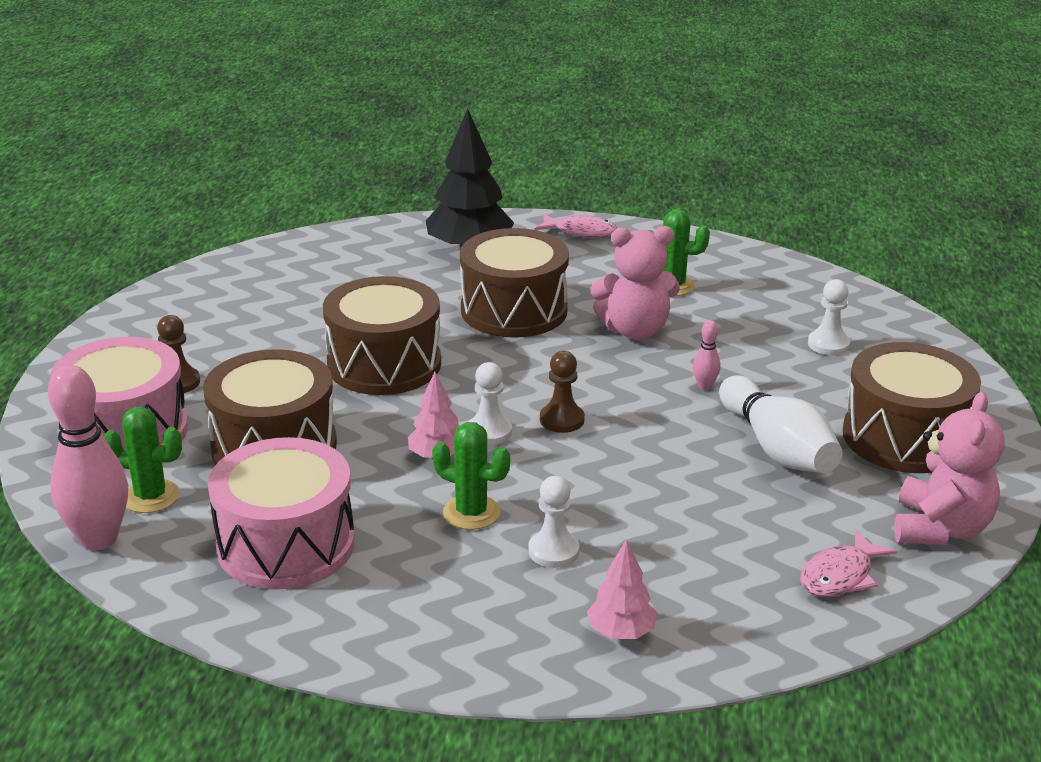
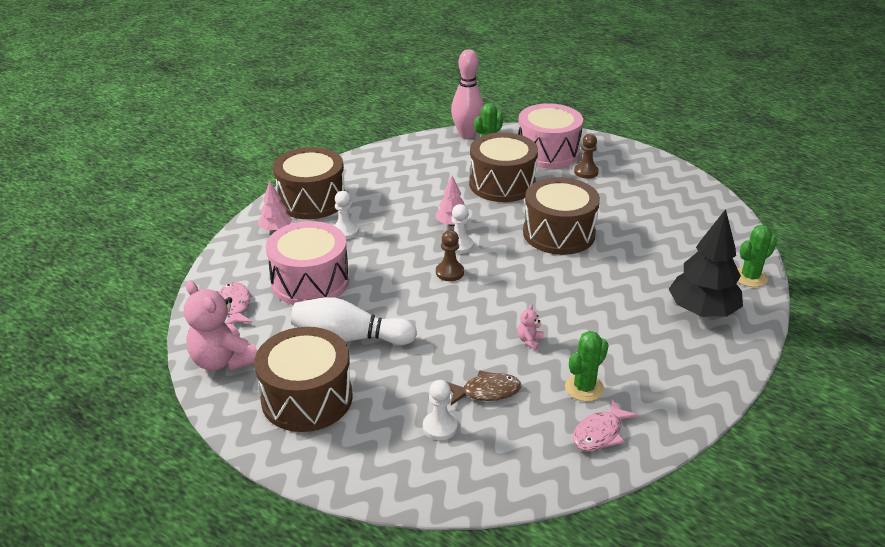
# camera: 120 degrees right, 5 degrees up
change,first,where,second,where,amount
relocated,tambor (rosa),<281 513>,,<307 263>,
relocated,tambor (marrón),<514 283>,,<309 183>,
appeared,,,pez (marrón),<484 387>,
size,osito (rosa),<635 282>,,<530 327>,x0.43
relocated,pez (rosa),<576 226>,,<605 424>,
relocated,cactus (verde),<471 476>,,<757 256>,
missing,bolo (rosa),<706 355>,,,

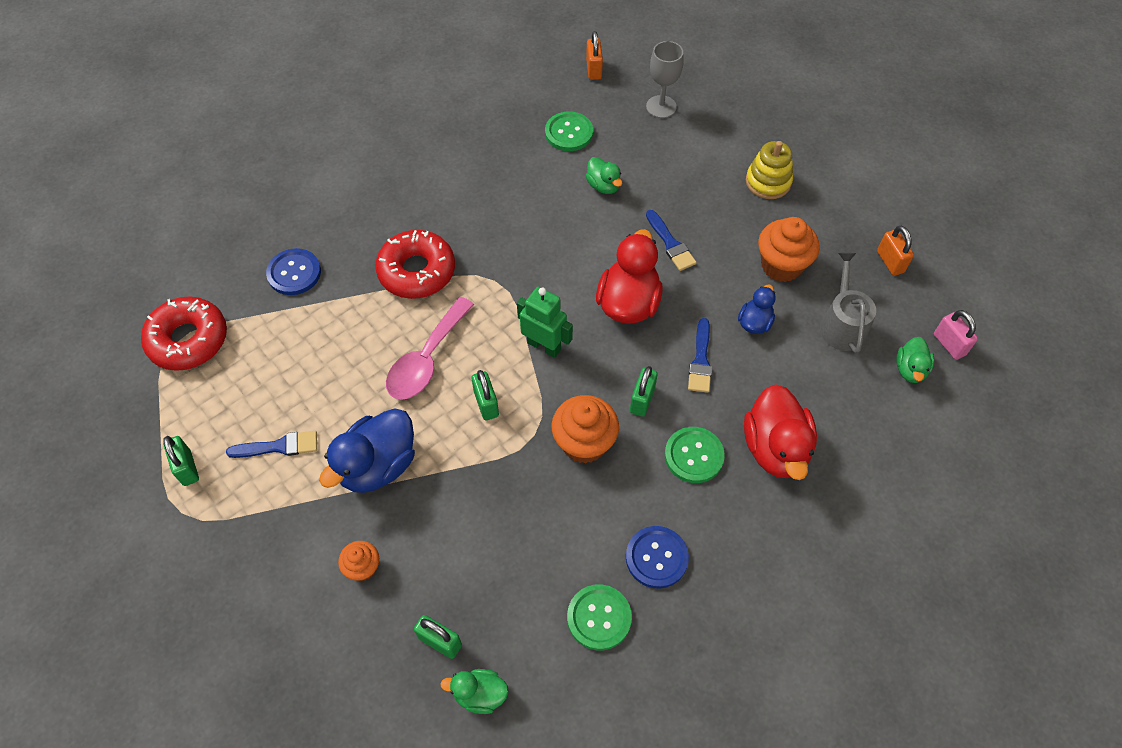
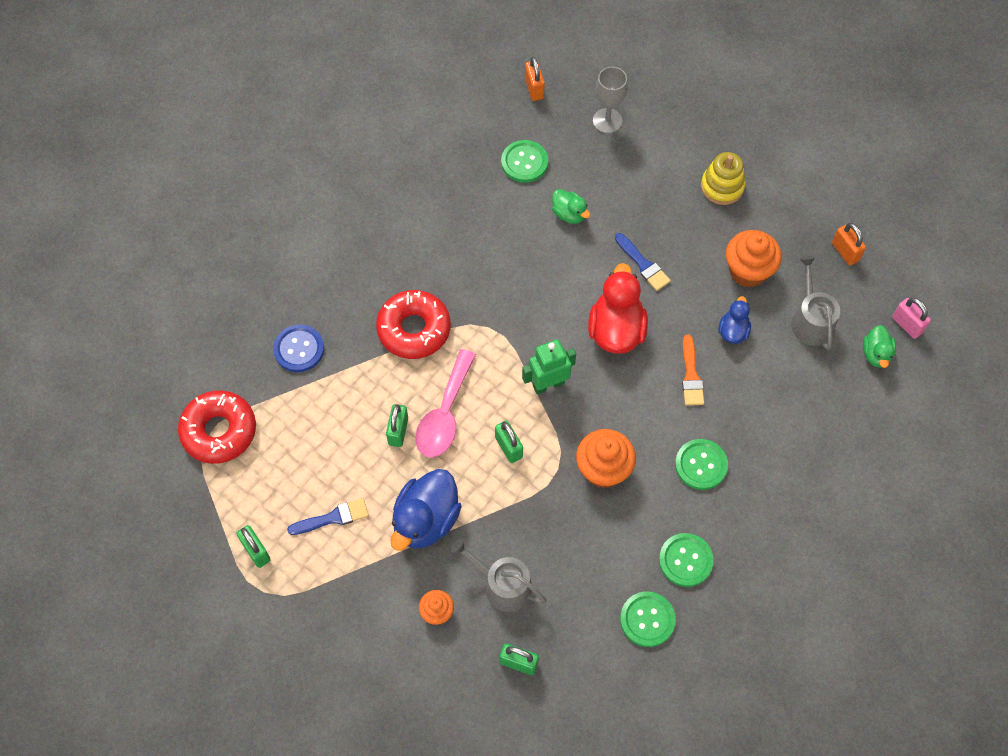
# camera: 10 degrees left, 5 degrees up
change,first,where,second,where,amount
relocated,candado (verde),<644 391>,,<397 425>,
appeared,,,regadera (gris),<499 575>,
spun,robot (verde),<545 322>,,<549 366>,45 degrees counterclockwise
colour,botón (azul),<657 557>,botón (verde),<686 560>,
colour,pincel (azul),<700 355>,pincel (naranja),<693 370>,
missing,pato (verde),<474 691>,,,
missing,pato (rojo),<780 432>,,,

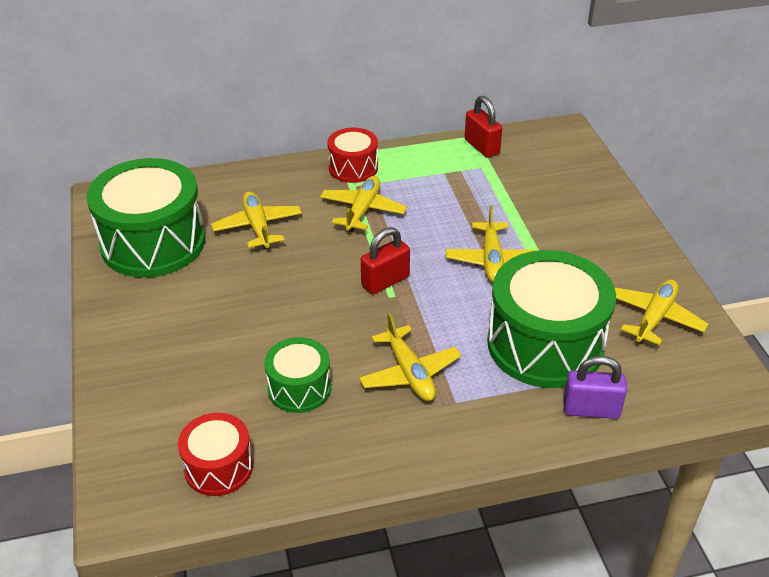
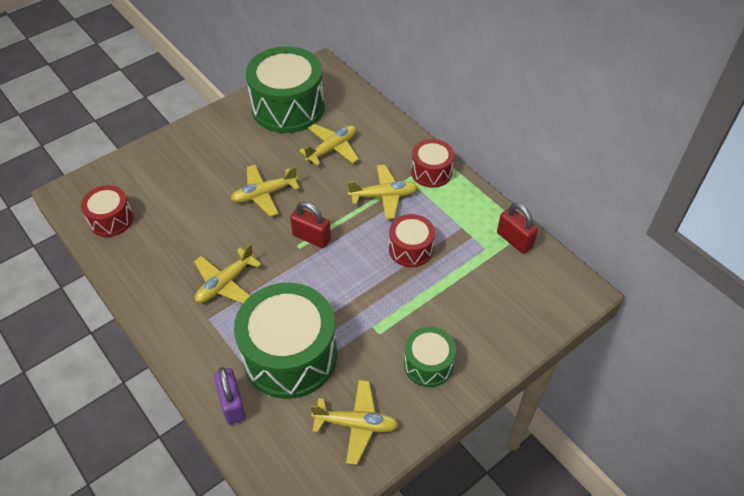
# camera: 65 degrees right, 10 degrees up
change,first,where,second,where,amount
relocated,avión (amarillo),<492 243>,,<265 191>,
appeared,,,tambor (rojo),<412 240>,
relocated,tambor (verde),<297 375>,,<430 357>,
spun,candado (rojo),<483 127>,,<517 228>,75 degrees counterclockwise

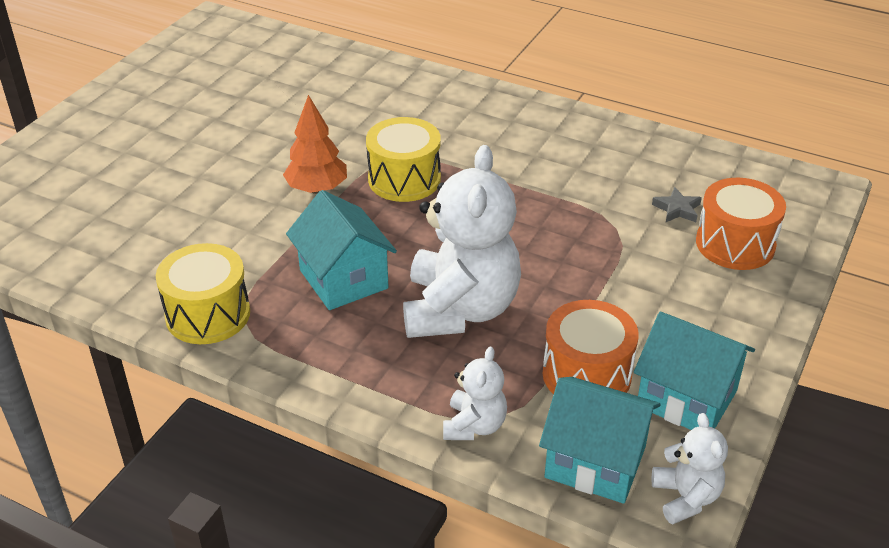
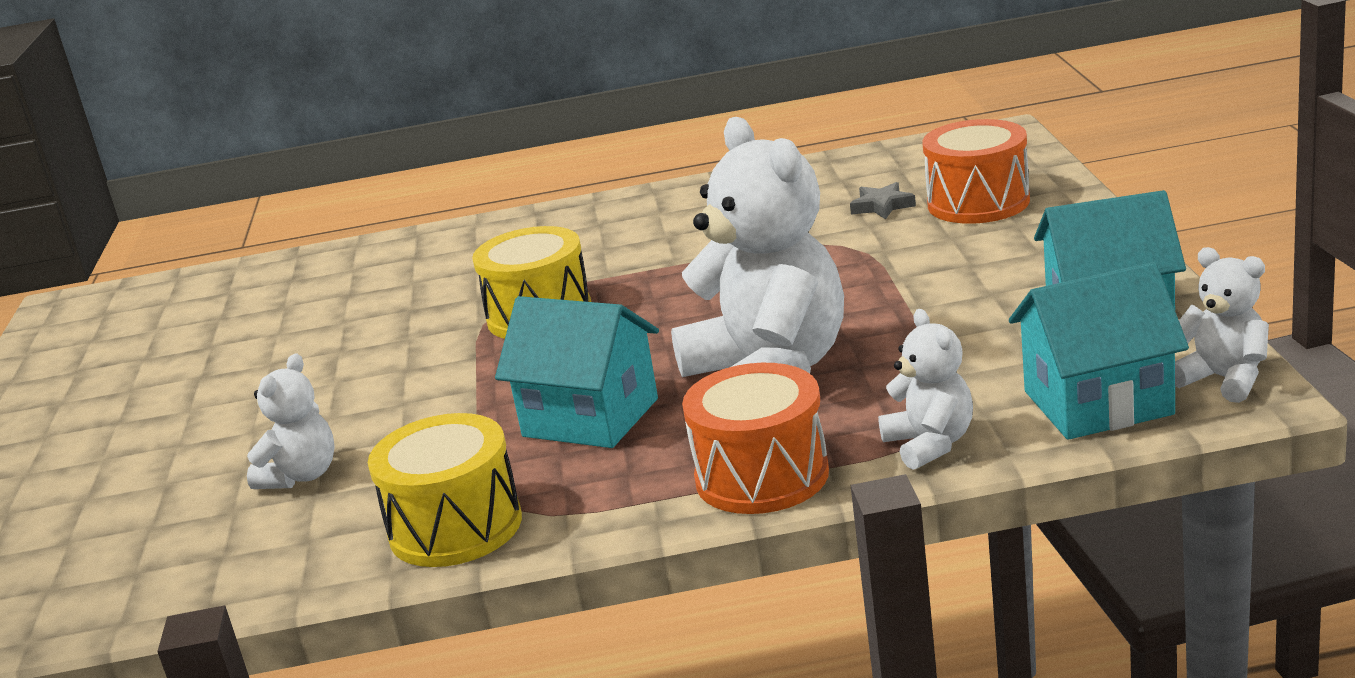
# camera: 30 degrees left, 15 degrees down
change,first,where,second,where,amount
appeared,,,osito (blanco),<291 421>,
relocated,tambor (naranja),<590 347>,,<755 438>,
missing,árbol (naranja),<315 144>,,,

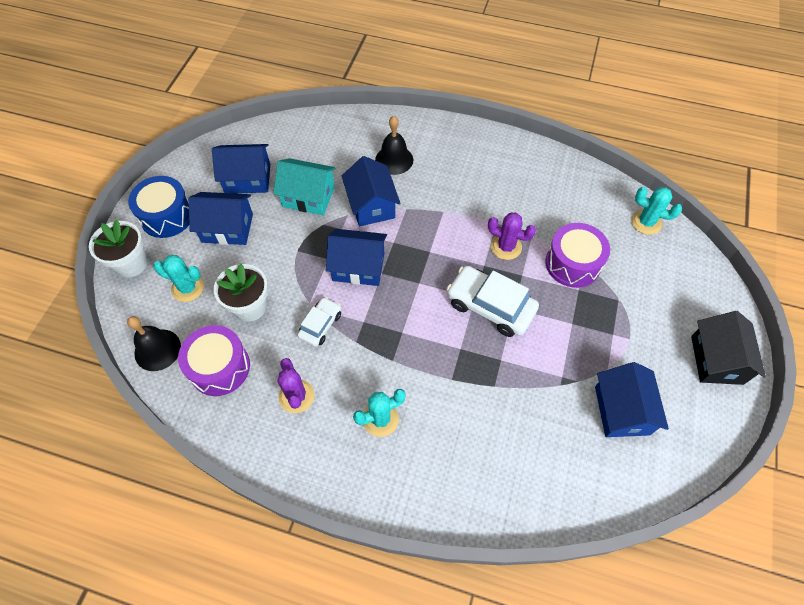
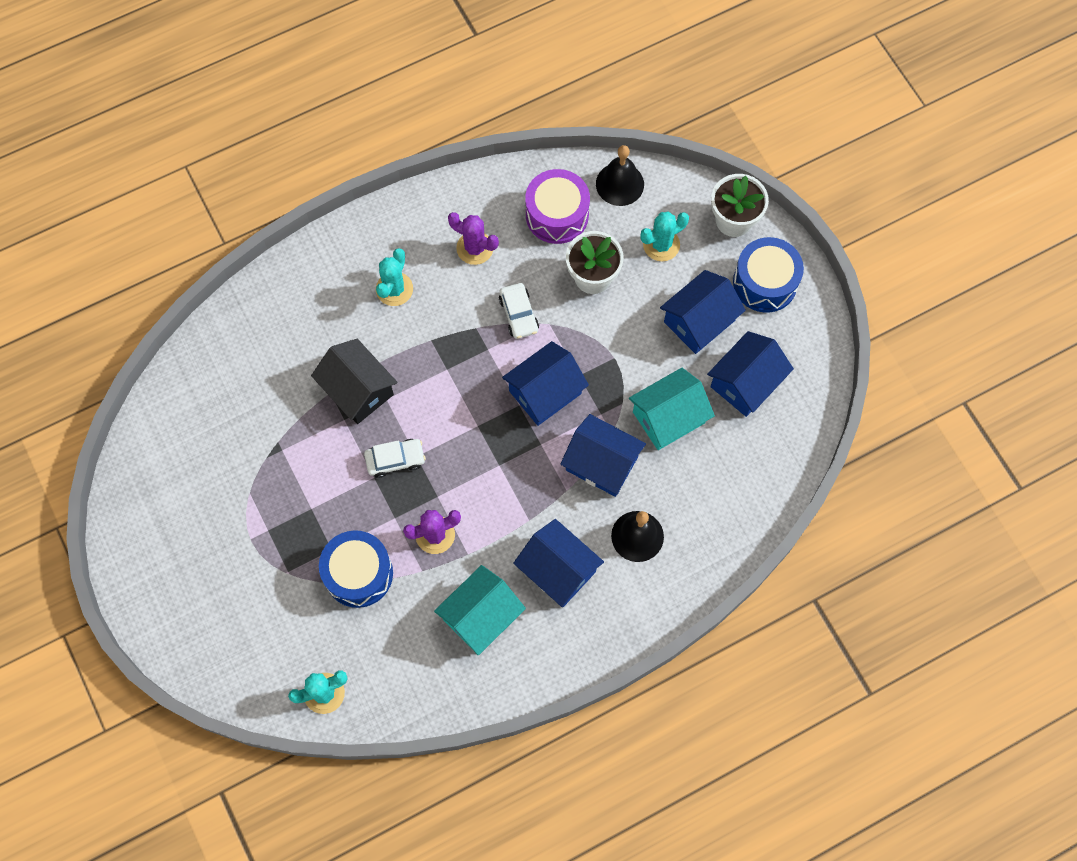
# camera: 135 degrees right, 10 degrees up
change,first,where,second,where,amount
relocated,casa (negro),<728 348>,,<354 381>,
colour,tambor (morado),<577 255>,tambor (azul),<356 569>,
size,coche (blanco),<493 301>,,<395 458>,x0.58
appeared,,,casa (turquesa),<480 610>,
relocated,casa (azul),<632 399>,,<558 563>,

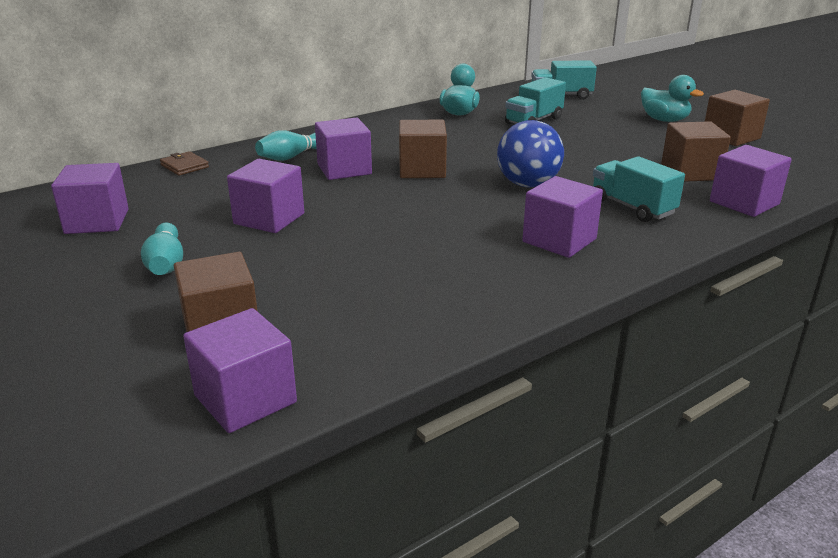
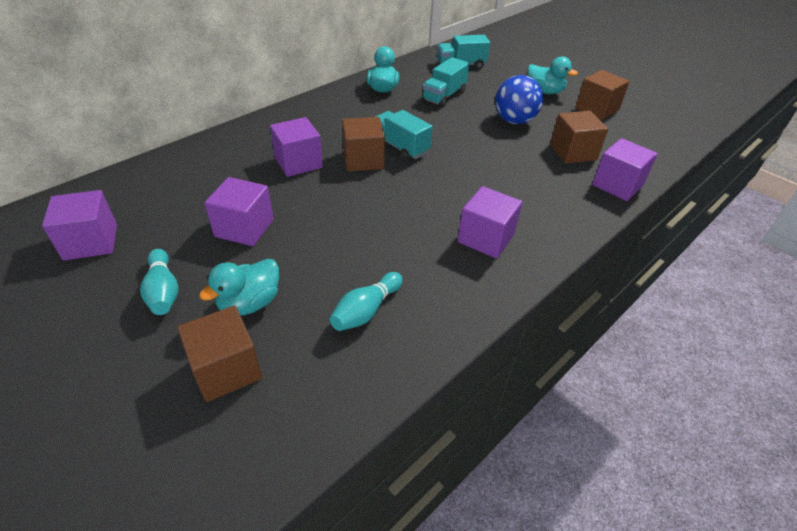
# camera: 10 degrees left, 15 degrees up
change,first,where,second,where,amount
appeared,,,pato (turquesa),<239 287>,
relocated,bolo (turquesa),<285 145>,,<366 301>,
relocated,camión (turquesa),<639 189>,,<404 135>,
relocated,pelota (azul),<530 153>,,<519 99>,
missing,cartera (marrón),<184 163>,,,
missing,cubo (morado),<240 370>,,,

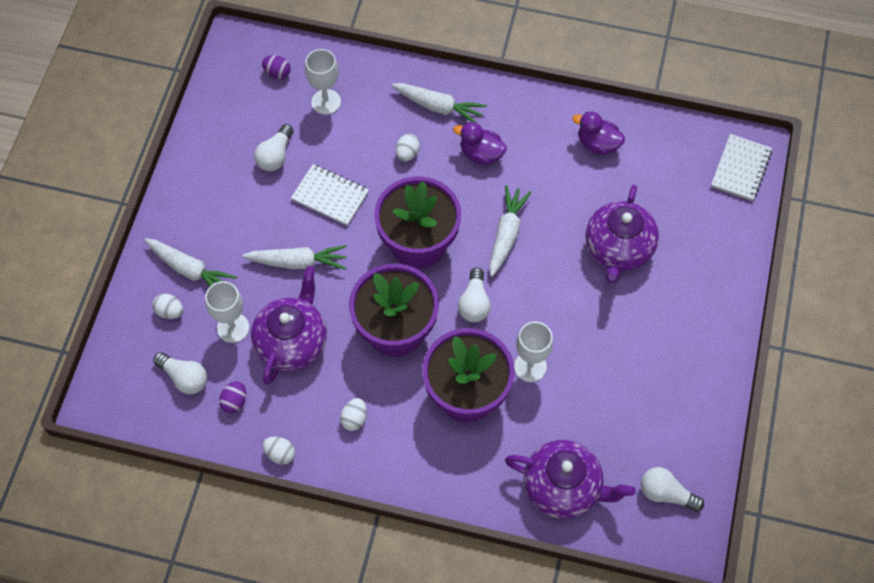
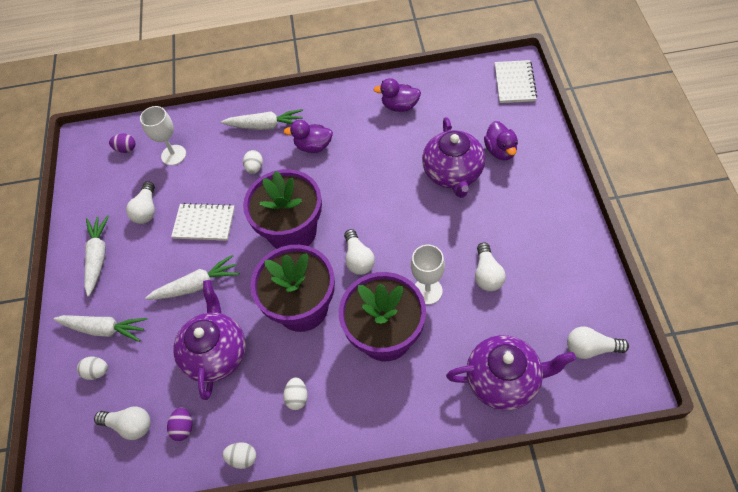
# camera: 15 degrees left, 5 degrees down
change,first,where,second,where,amount
relocated,zanahoria (blanco),<511 231>,,<96 256>,
appeared,,,bombilla (blanco),<490 266>,
appeared,,,pato (morado),<501 140>,
missing,copa (blanco),<227 312>,,,

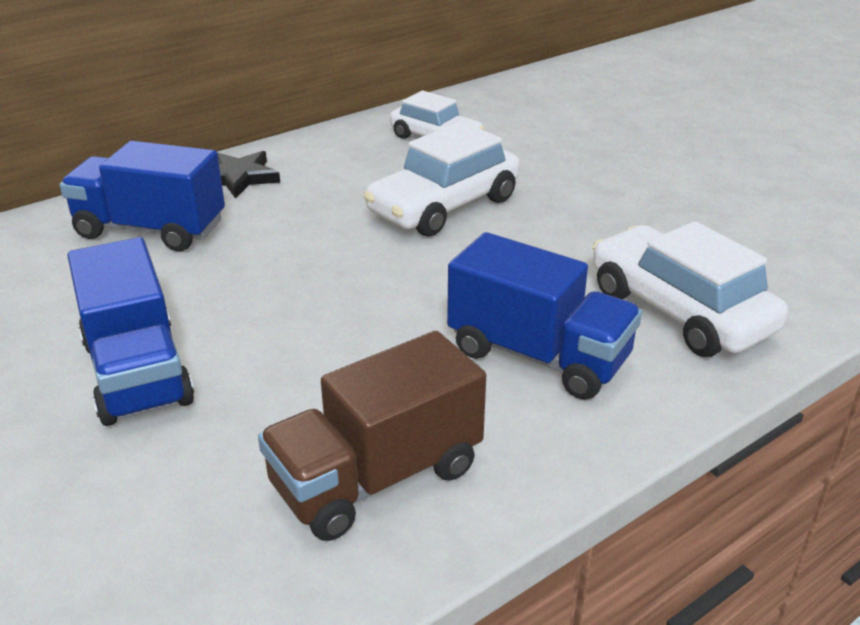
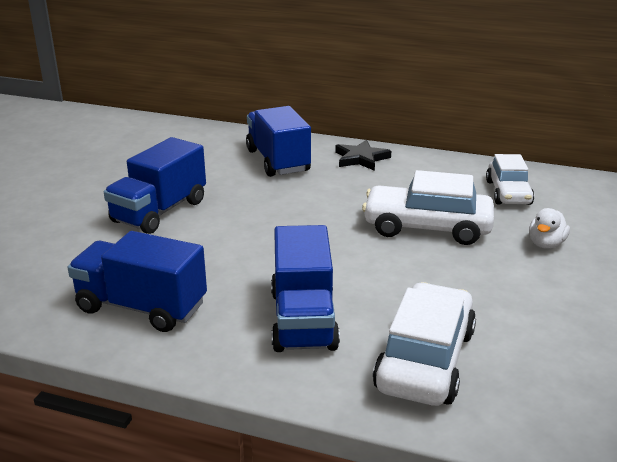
# camera: 55 degrees right, 5 degrees down
change,first,where,second,where,amount
colour,camión (marrón),<372 436>,camión (azul),<137 281>,
appeared,,,pato (blanco),<549 228>,

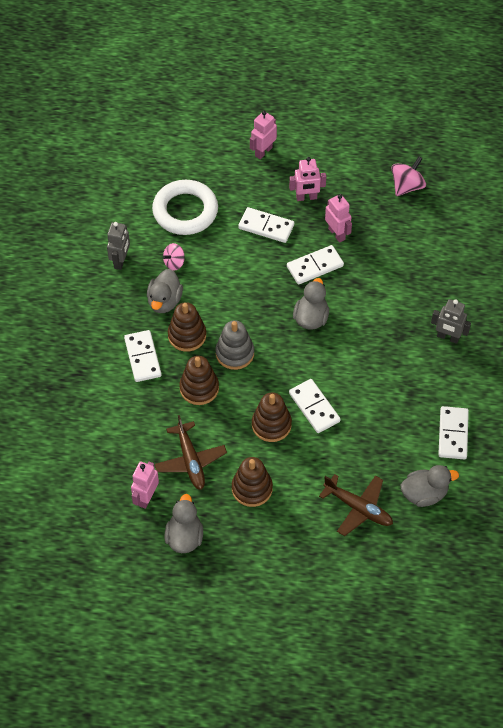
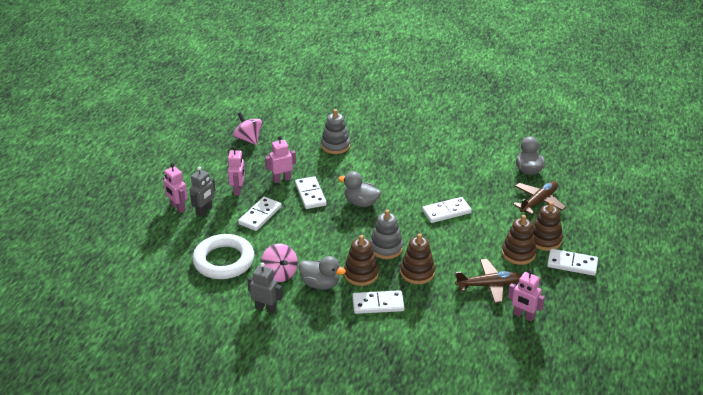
# camera: 80 degrees left, 20 degrees down
change,first,where,second,where,amount
relocated,robot (gris),<451 321>,,<202 191>,
size,peonza (rosa),<174 257>,,<279 263>,x1.52
appeared,,,juguete apilable (gris),<335 131>,
relocated,juguete apilable (marrón),<272 417>,,<548 226>,
relocated,ficha de dominó (blanco),<453 433>,,<572 262>,
missing,pato (gris),<184 523>,,,

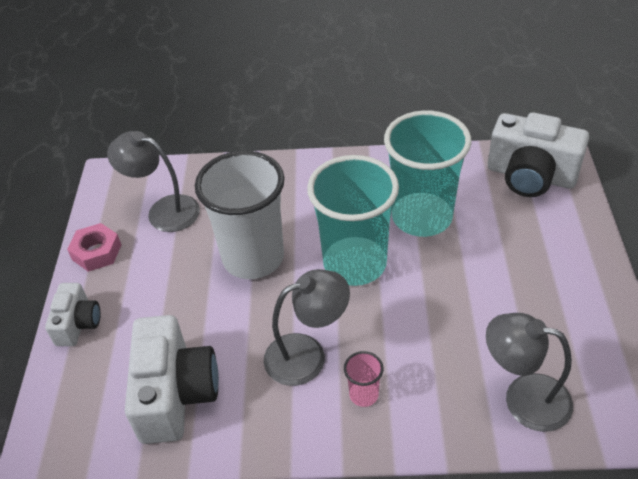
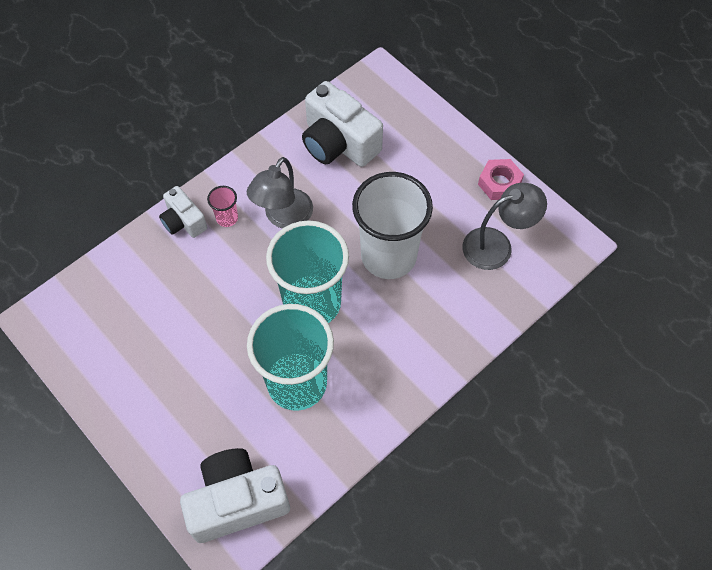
# camera: 135 degrees right, 15 degrees up
change,first,where,second,where,amount
relocated,cámara (blanco),<73 314>,,<183 212>,
missing,lámpara (gris),<529 372>,,,

